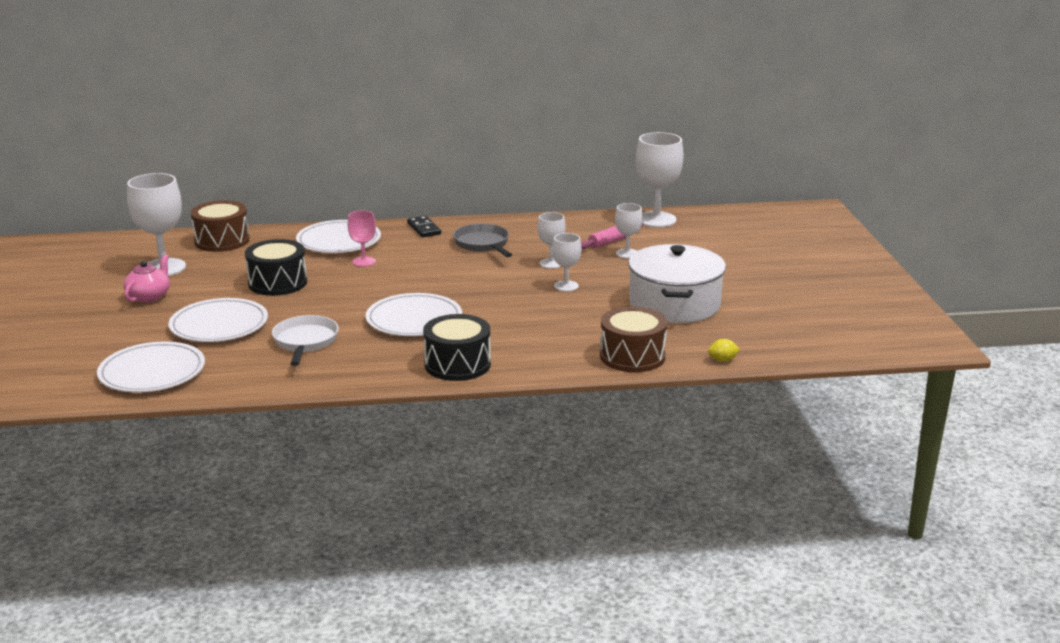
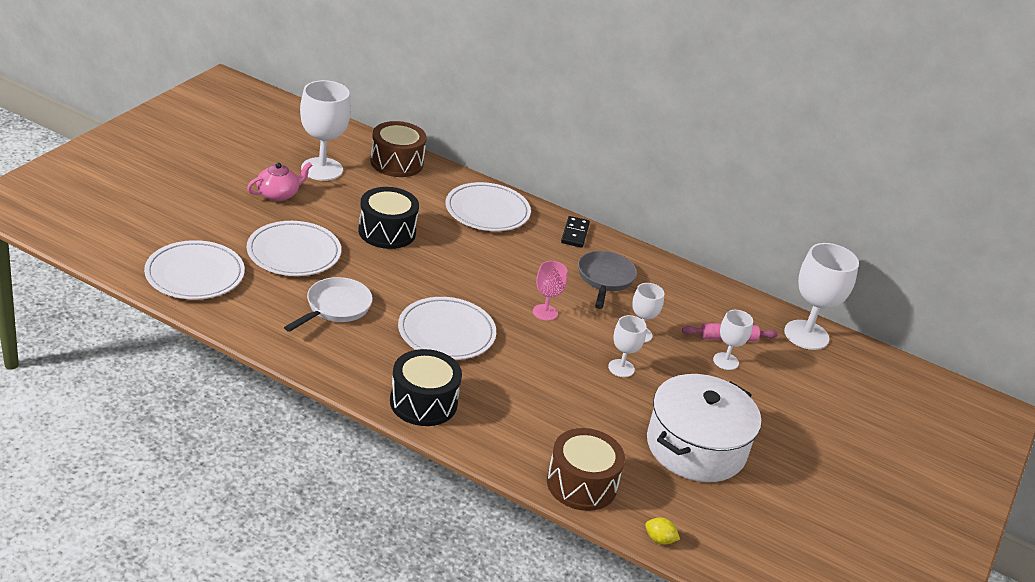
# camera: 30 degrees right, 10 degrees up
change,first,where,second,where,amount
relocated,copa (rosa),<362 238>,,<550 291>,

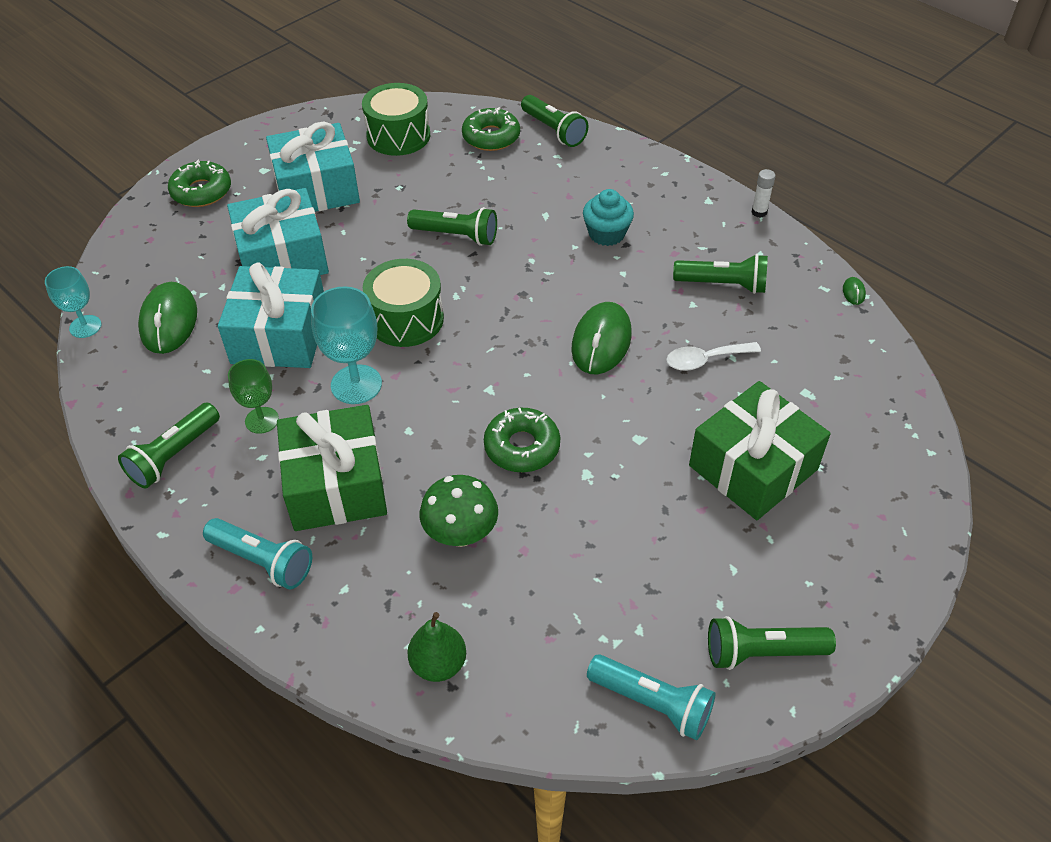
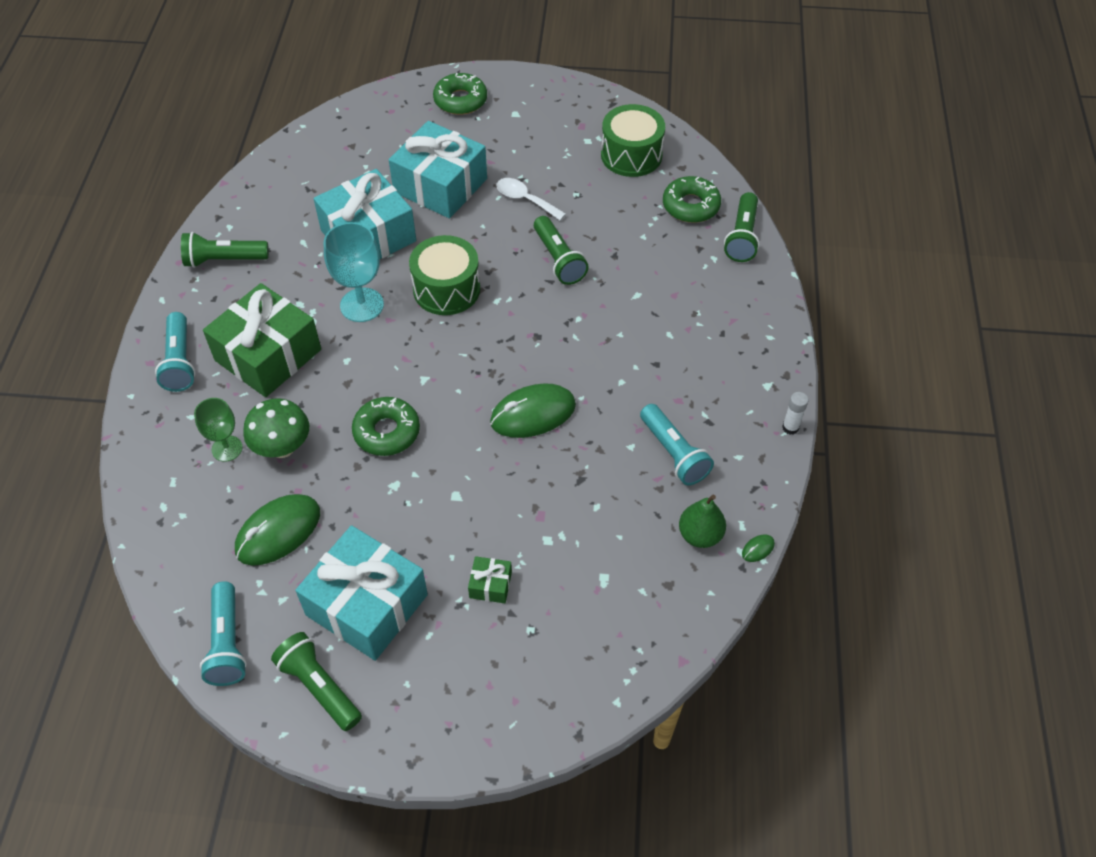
# camera: 50 degrees right, 5 degrees up
change,first,where,second,where,amount
relocated,copa (verde),<253 396>,,<218 430>,
relocated,ratón (verde),<167 318>,,<277 530>,
relocated,regalo (turquesa),<313 167>,,<361 593>,
size,regalo (verde),<760 450>,,<490 579>,x0.42
relocated,cuchara (blanco),<713 356>,,<531 199>,
colour,lámpara de mano (verde),<720 274>,lámpara de mano (turquesa),<677 444>,
relocated,pera (verde),<436 647>,,<702 521>,
missing,copa (turquesa),<73 302>,,,
missing,magdalena (turquesa),<608 217>,,,

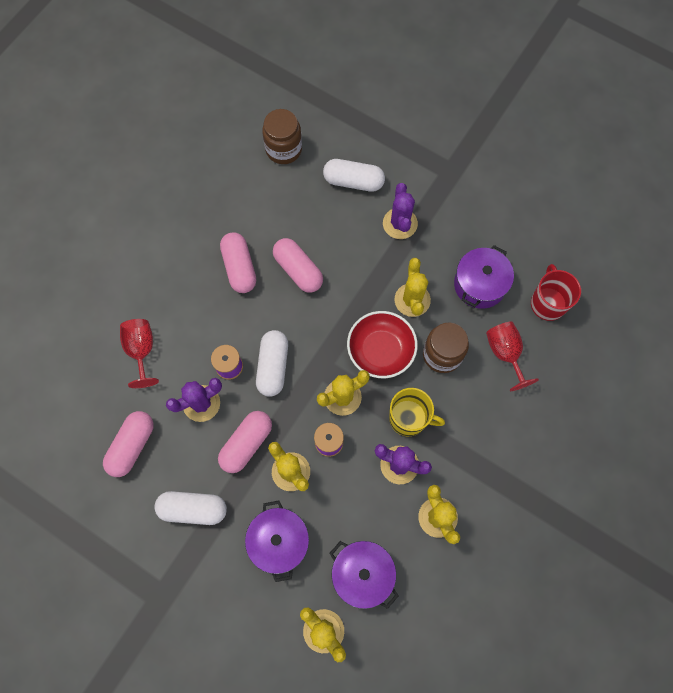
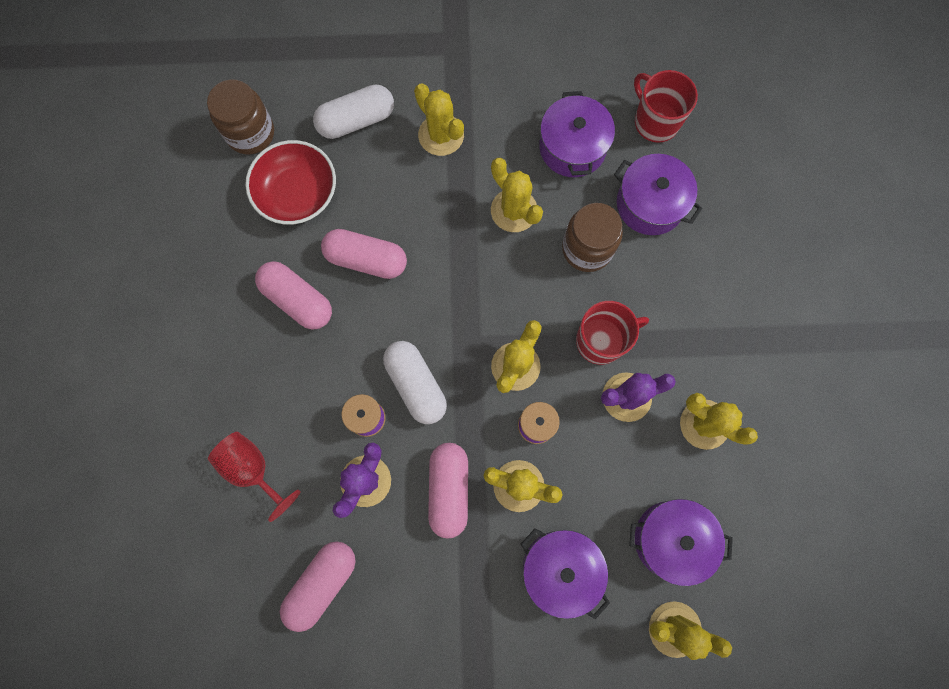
# camera: 35 degrees left, 5 degrees up
change,first,where,second,where,amount
relocated,cuenco (rojo),<382 344>,,<290 182>,
spun,cápsula (rosa),<128 444>,,<318 587>,45 degrees clockwise
colour,cactus (morado),<400 211>,cactus (amarillo),<439 120>,
colour,taza (amarillo),<417 412>,taza (rojo),<612 333>,
exchanged,copa (rojo),<512 356>,olla (morado),<658 194>,
missing,cápsula (blanco),<190 508>,,,

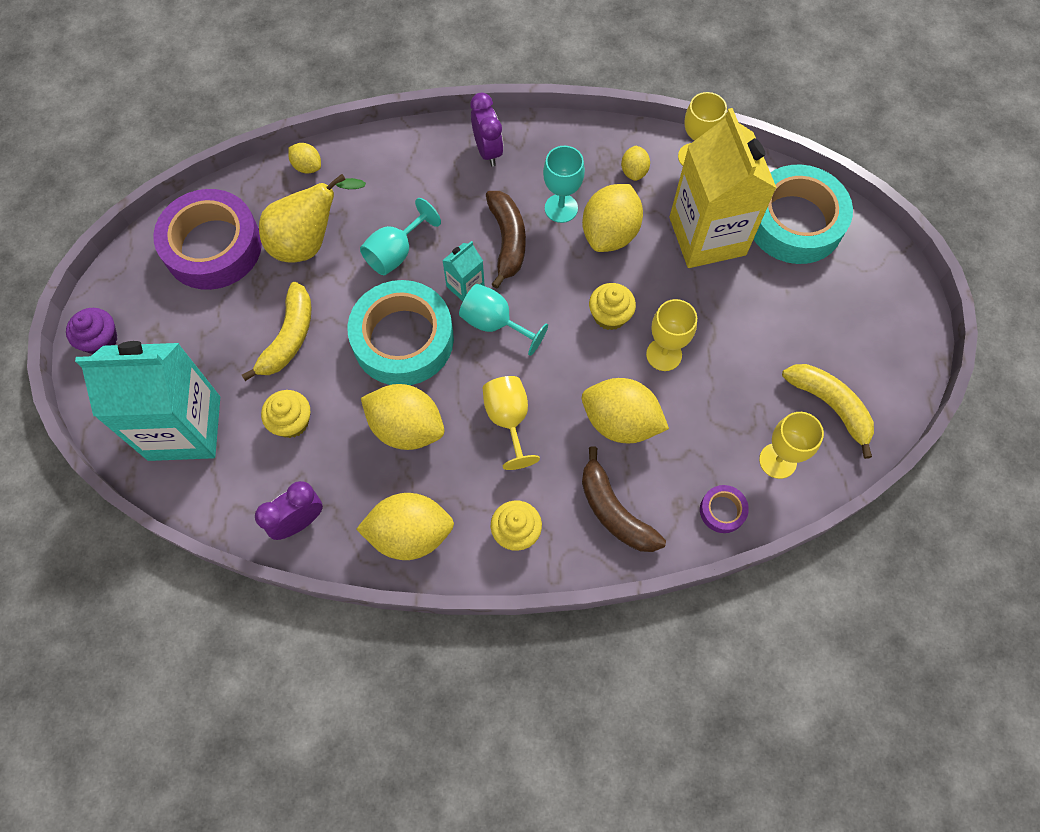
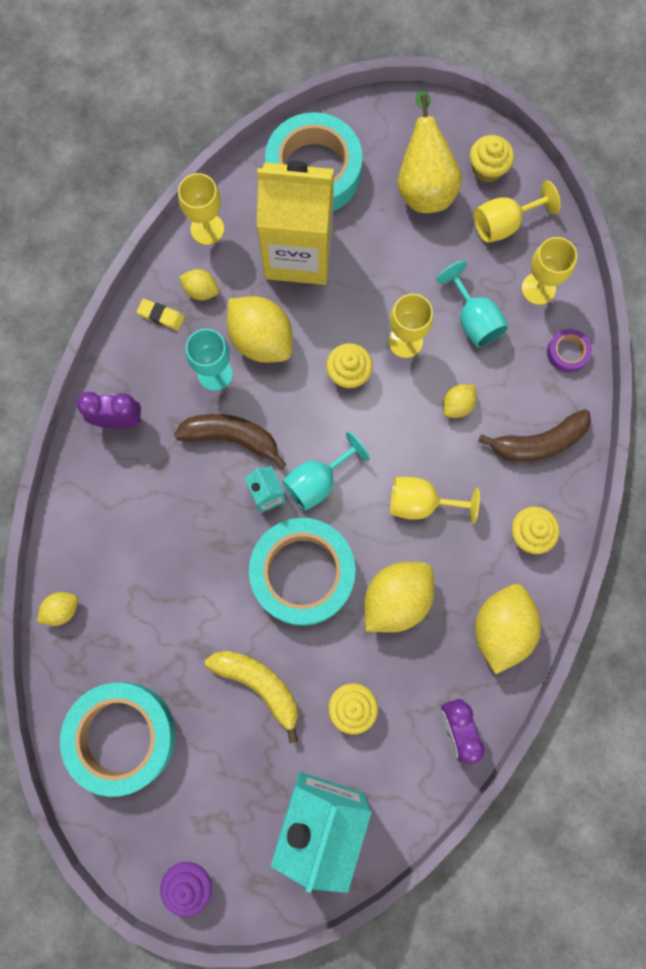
# camera: 70 degrees left, 10 degrees up
change,first,where,second,where,amount
colour,cinta adhesiva (morado),<207 239>,cinta adhesiva (turquesa),<117 739>,
appeared,,,goma de borrar (amarillo),<161 315>,
relocated,pera (amarillo),<312 218>,,<430 152>,
relocated,copa (turquesa),<400 236>,,<472 304>,
size,limón (amarillo),<625 410>,,<460 401>,x0.51
appeared,,,magdalena (amarillo),<492 158>,
exchanged,plátano (amarillo),<828 411>,copa (amarillo),<517 212>,

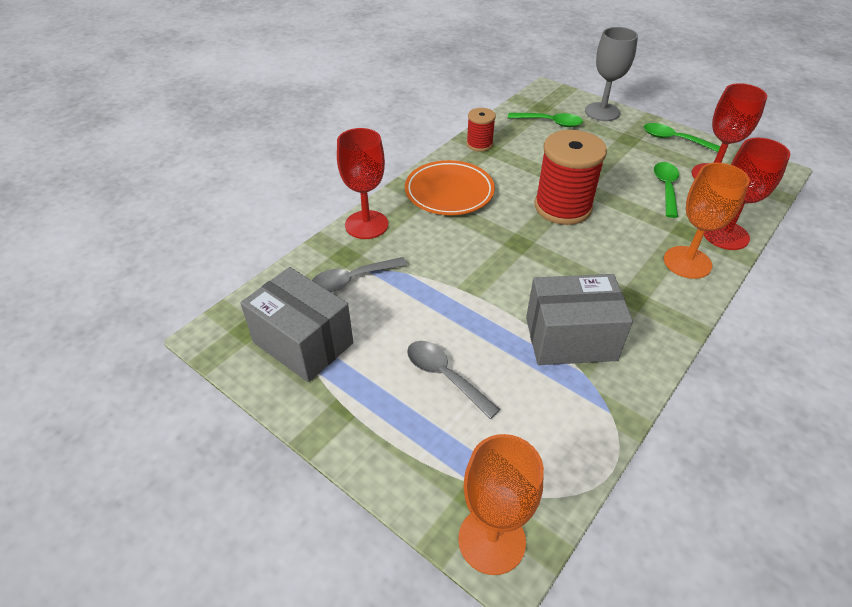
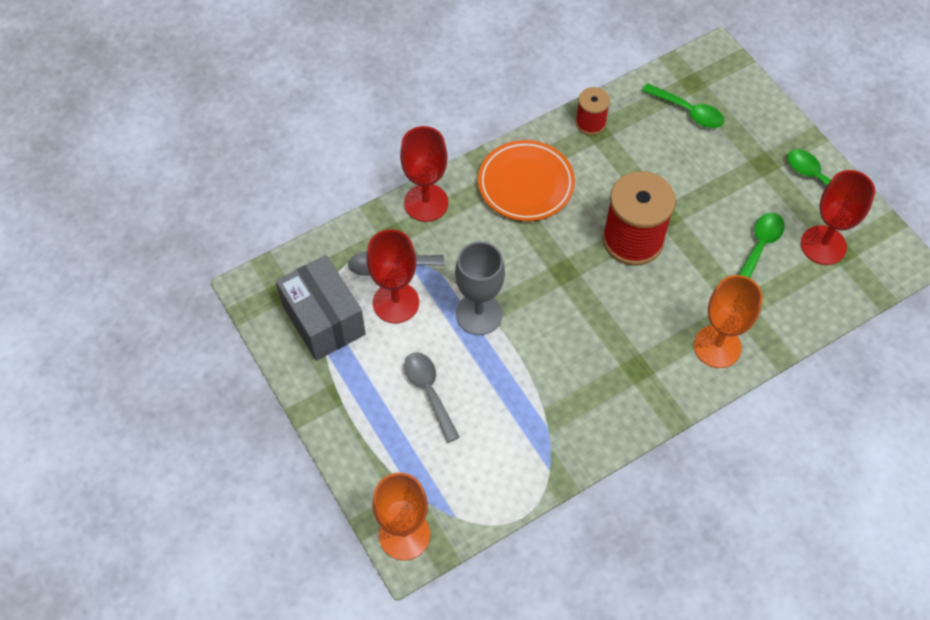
# camera: 20 degrees right, 15 degrees up
change,first,where,second,where,amount
relocated,copa (rojo),<747 194>,,<393 276>,
relocated,copa (gris),<611 74>,,<480 288>,
missing,caja (gris),<579 319>,,,

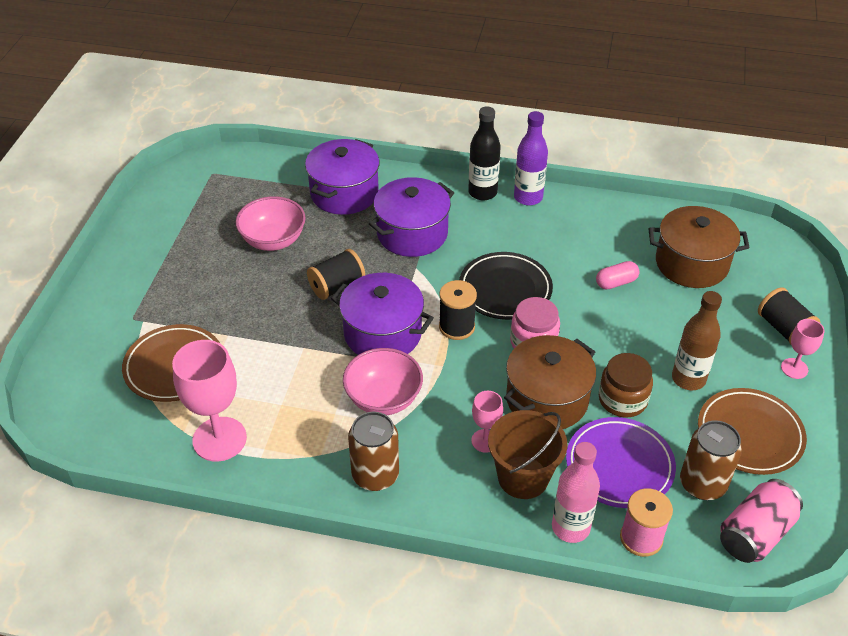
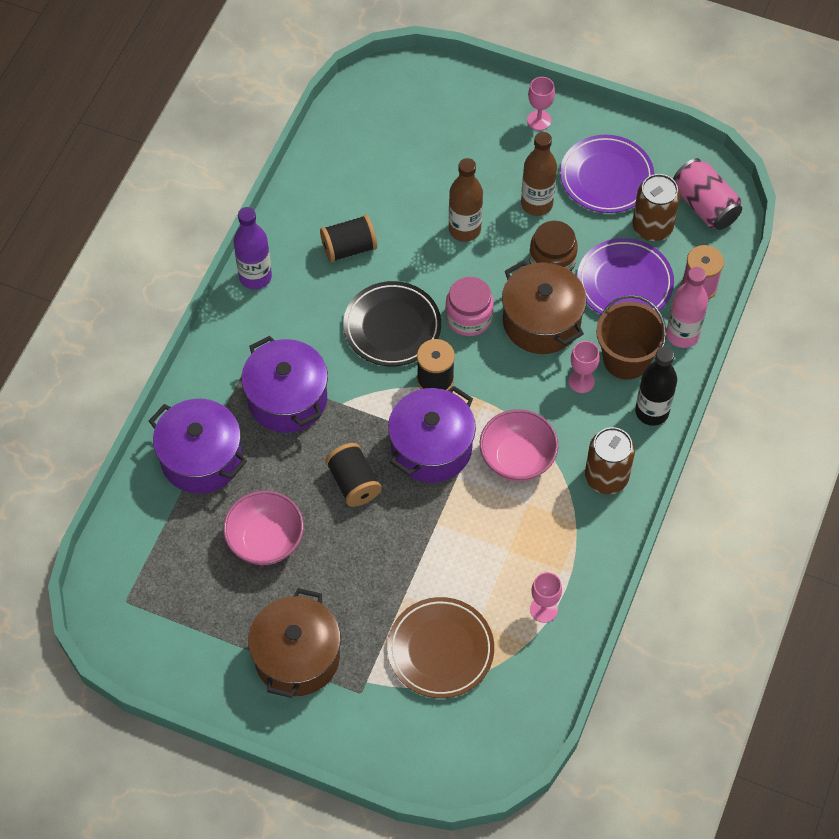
# camera: 80 degrees left, 15 degrees up
change,first,where,second,where,amount
relocated,olla (marrón),<699 247>,,<294 643>,
relocated,carrete (negro),<789 315>,,<348 239>,
appeared,,,botella (marrón),<466 200>,
size,copa (rosa),<209 401>,,<546 597>,x0.52
colour,plato (marrón),<752 431>,plato (morado),<607 174>,
relocated,botella (negro),<484 153>,,<656 386>,
missing,cápsula (rosa),<617 275>,,,

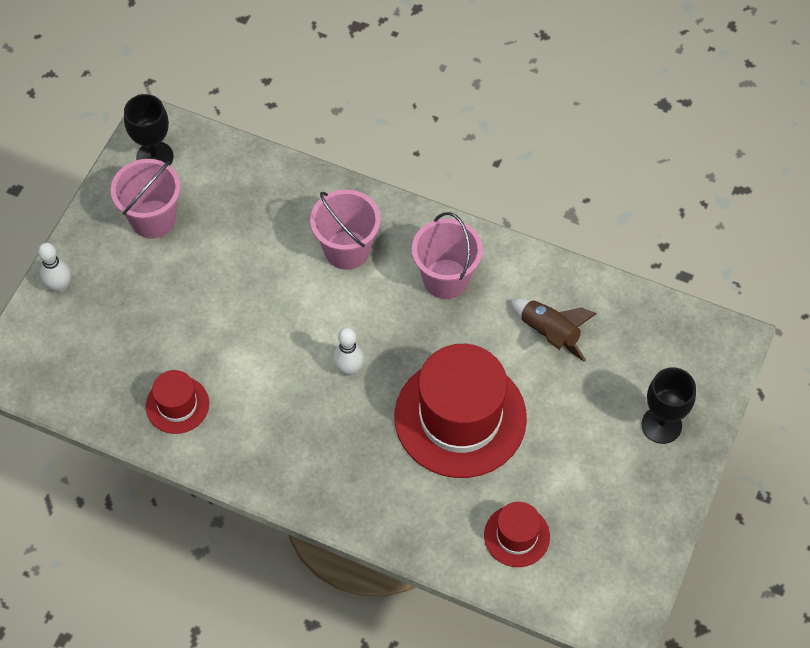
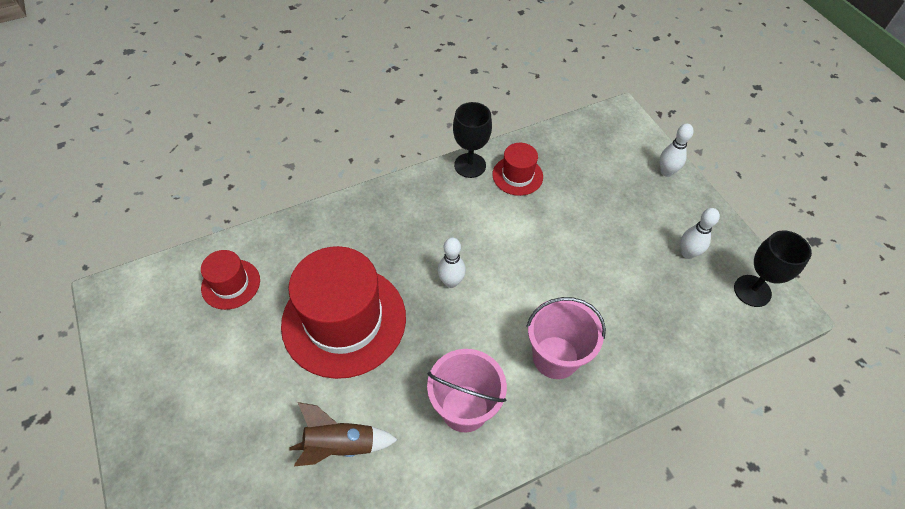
# camera: 130 degrees right, 5 degrees down
change,first,where,second,where,amount
relocated,copa (negro),<668 405>,,<472 140>,
exchanged,balde (rosa),<146 199>,bolo (blanco),<700 233>,

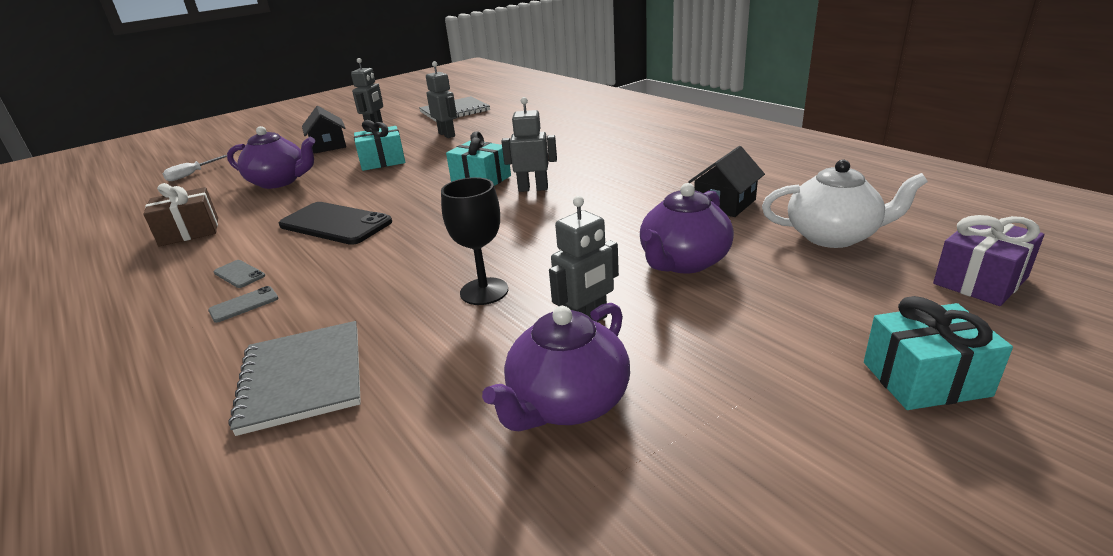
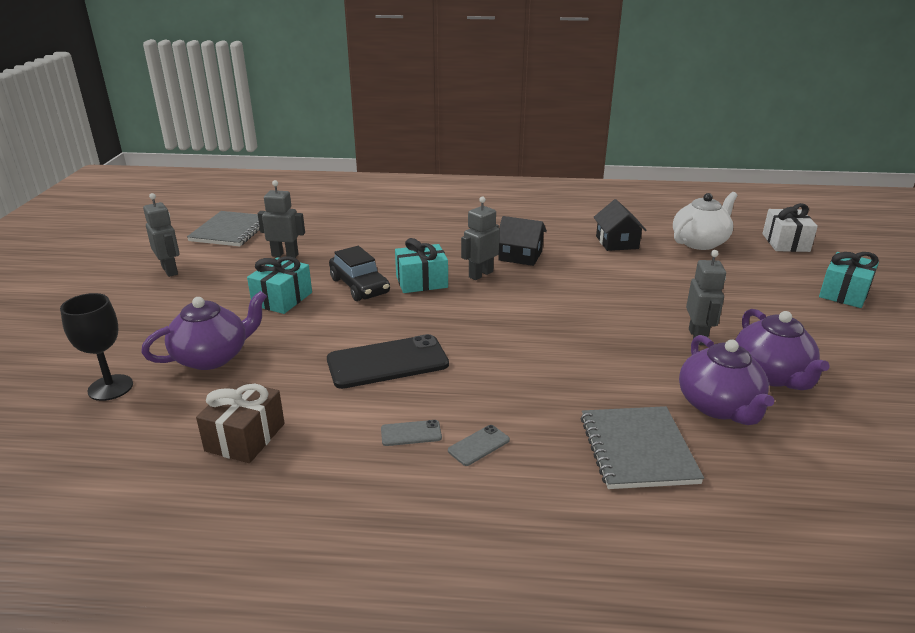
# camera: 50 degrees left, 0 degrees up
change,first,where,second,where,amount
relocated,copa (negro),<474 241>,,<96 347>,
appeared,,,coche (negro),<359 273>,
spun,móvil (gris),<243 304>,,<479 445>,45 degrees clockwise
relocated,casa (negro),<324 130>,,<522 241>,
spun,cuaderno (gris),<295 378>,,<642 447>,60 degrees clockwise
relocated,tetera (morado),<687 228>,,<726 380>,
colour,regalo (morado),<988 260>,regalo (blanco),<790 227>,
missing,destornillador (blanco),<195 168>,,,

